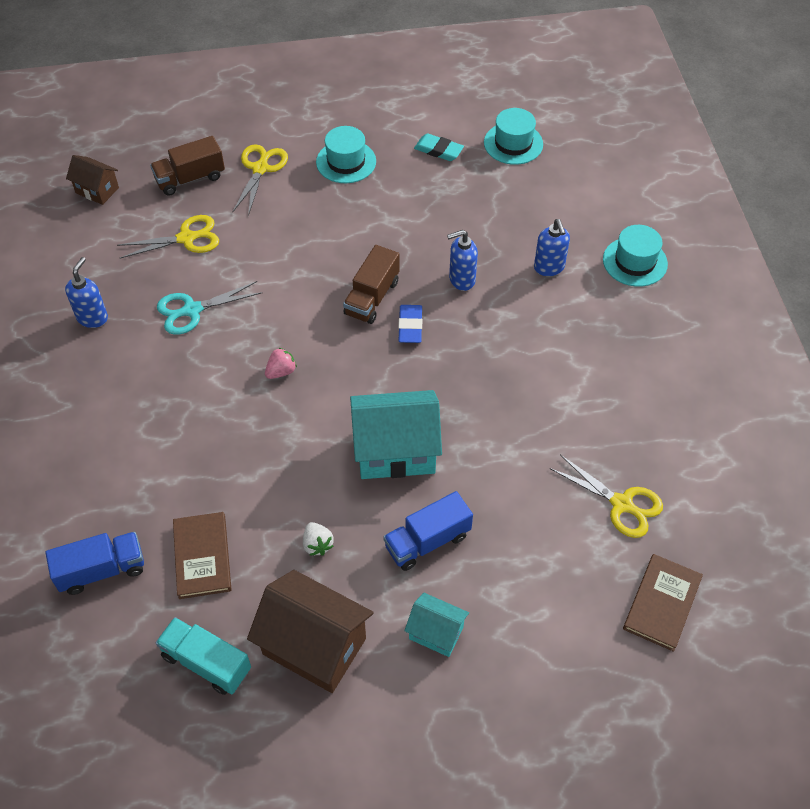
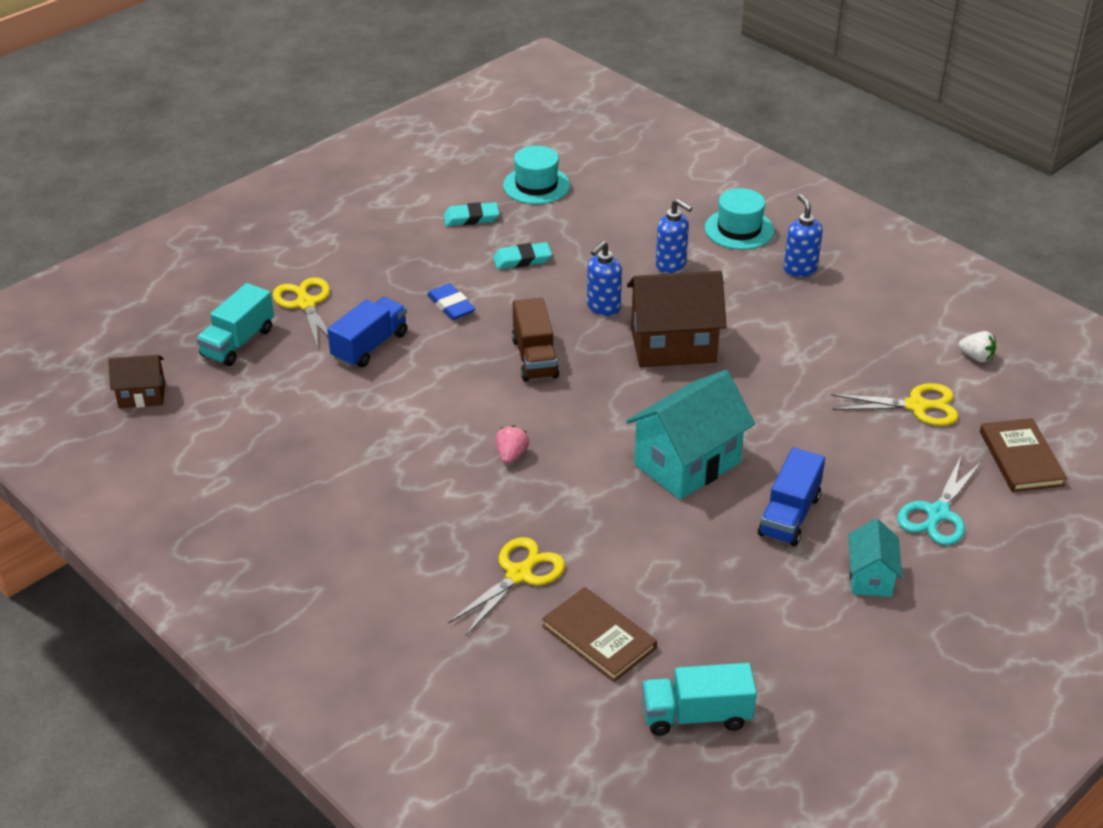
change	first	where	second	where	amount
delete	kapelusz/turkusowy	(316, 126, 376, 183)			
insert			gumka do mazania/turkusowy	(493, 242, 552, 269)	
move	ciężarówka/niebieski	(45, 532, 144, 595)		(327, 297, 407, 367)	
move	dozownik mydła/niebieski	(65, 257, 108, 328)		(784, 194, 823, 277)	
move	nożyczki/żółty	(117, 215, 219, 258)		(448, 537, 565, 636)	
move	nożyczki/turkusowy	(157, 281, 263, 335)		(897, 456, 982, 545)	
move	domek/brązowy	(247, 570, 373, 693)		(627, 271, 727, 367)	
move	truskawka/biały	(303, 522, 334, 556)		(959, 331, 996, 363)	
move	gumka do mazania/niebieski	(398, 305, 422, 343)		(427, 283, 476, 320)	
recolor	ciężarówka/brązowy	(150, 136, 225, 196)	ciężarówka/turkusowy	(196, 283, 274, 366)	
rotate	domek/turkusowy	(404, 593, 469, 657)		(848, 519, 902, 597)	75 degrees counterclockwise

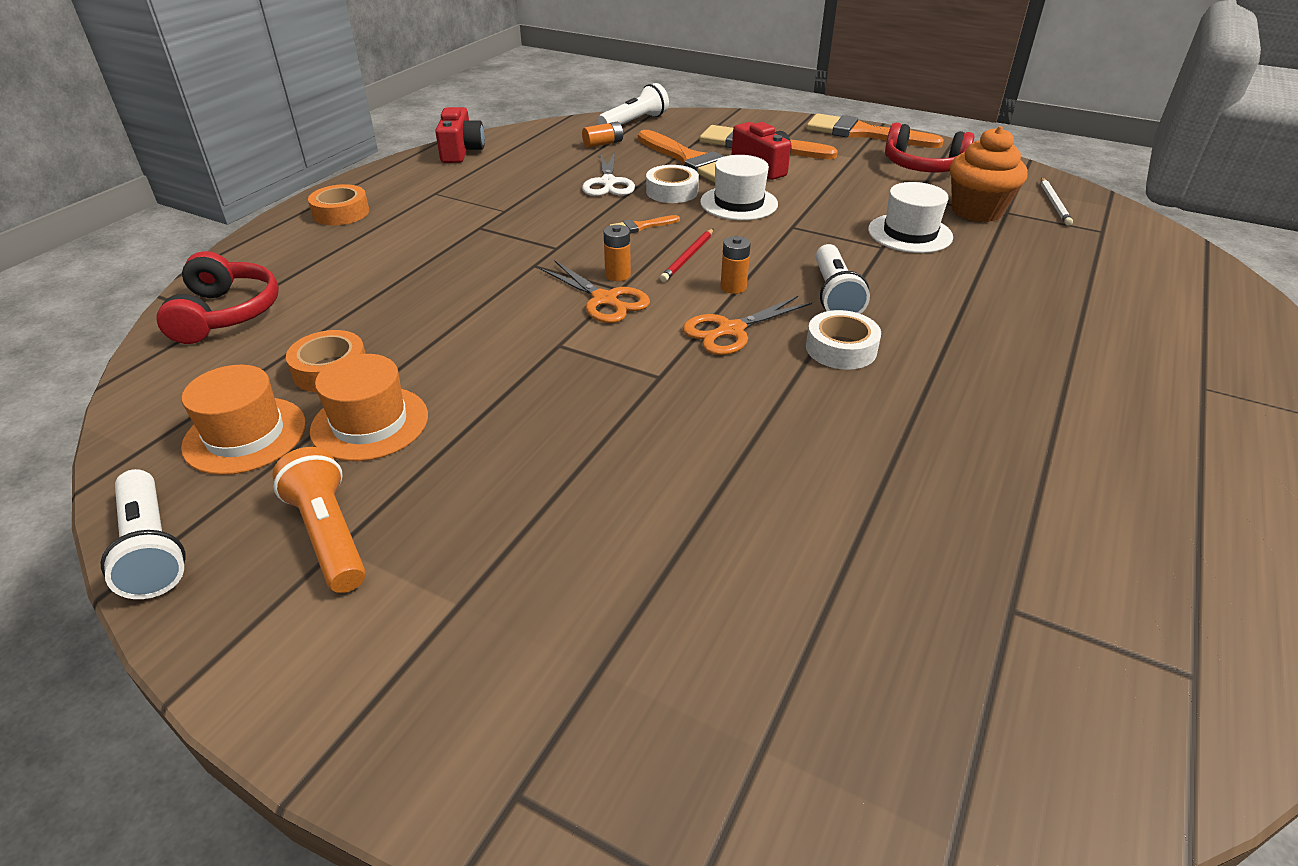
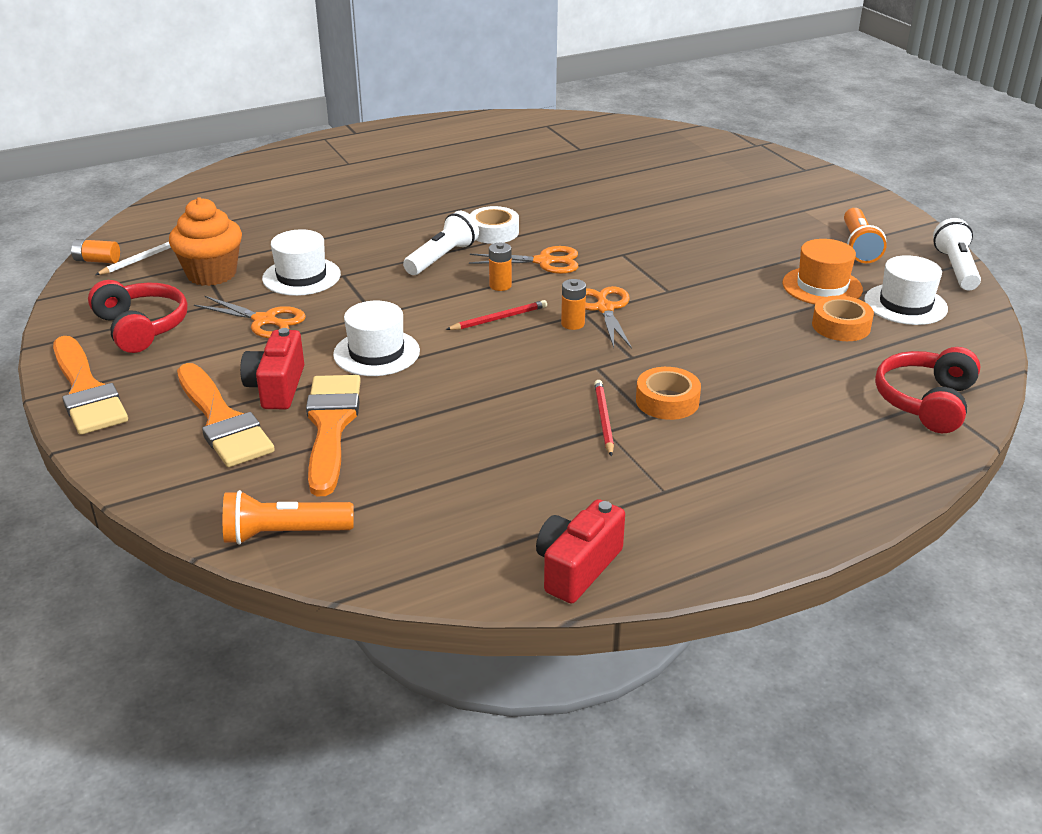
change	first	where	second	where	amount
delete	nożyczki/biały	(582, 151, 635, 196)			
delete	pędzel/pomarańczowy	(609, 215, 680, 233)			
delete	taśma klejąca/biały	(646, 165, 699, 203)			
insert			nożyczki/pomarańczowy	(194, 296, 306, 338)	
insert			ołówek/czerwony	(594, 380, 614, 457)	
move	taśma klejąca/pomarańczowy	(308, 184, 369, 225)		(636, 367, 701, 420)	
move	bateria/pomarańczowy	(582, 122, 623, 148)		(71, 239, 120, 263)	
recolor	kapelusz/pomarańczowy	(181, 365, 306, 475)	kapelusz/biały	(864, 255, 948, 325)	
recolor	latarka/biały	(598, 83, 669, 125)	latarka/pomarańczowy	(223, 490, 354, 545)	

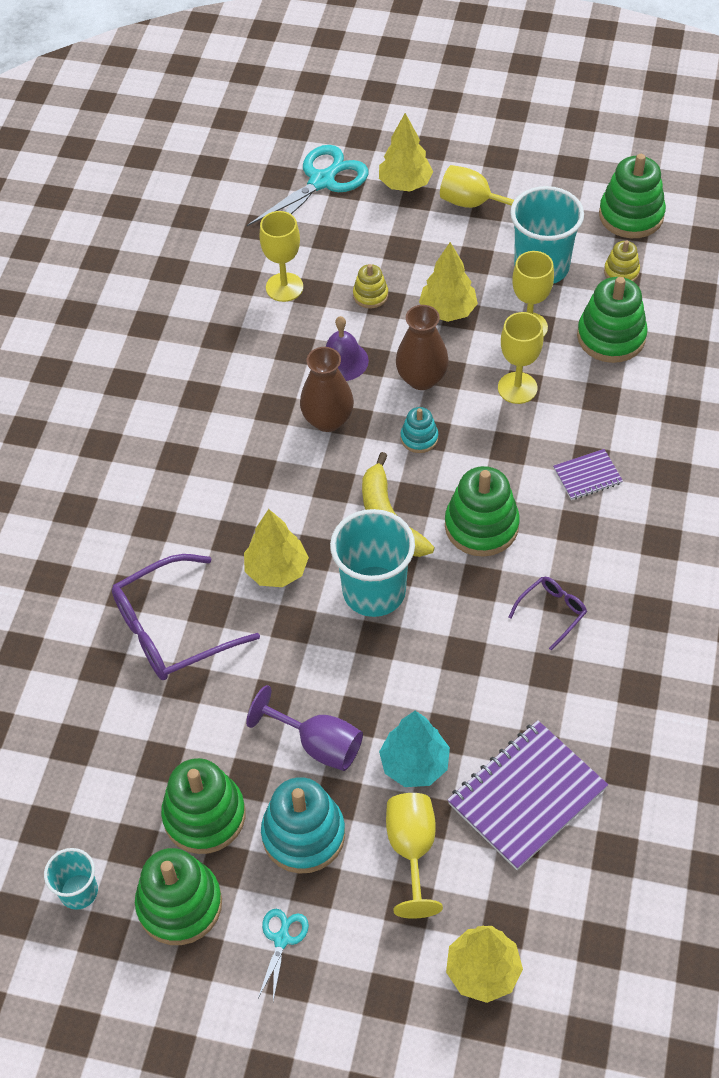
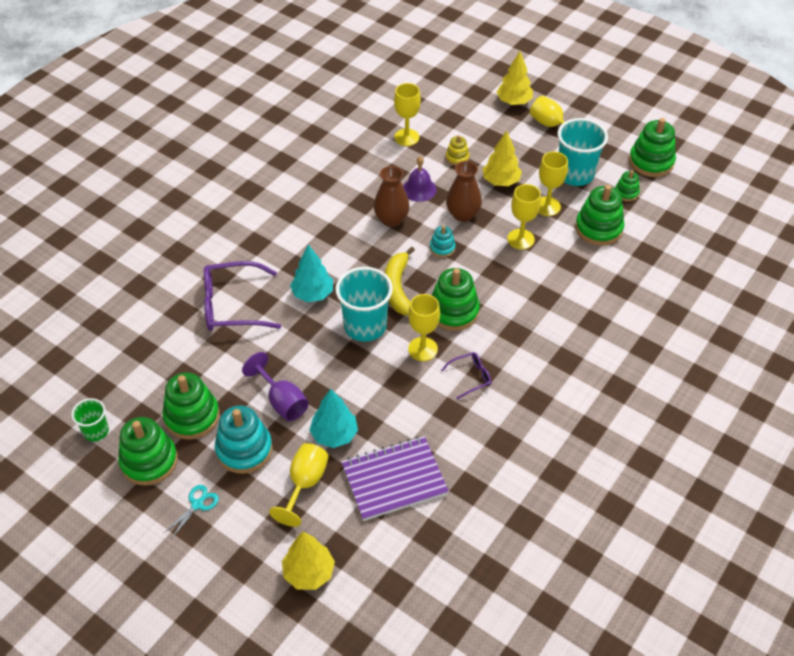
change	first	where	second	where	amount
delete	nożyczki/turkusowy	(247, 145, 369, 226)			
delete	zeszyt/fioletowy	(553, 449, 623, 500)			
insert			kielich/żółty	(408, 294, 440, 361)	
recolor	szklanka/turkusowy	(44, 848, 98, 910)	szklanka/zielony	(71, 398, 109, 441)	
recolor	drzewko/żółty	(244, 509, 309, 587)	drzewko/turkusowy	(290, 244, 333, 302)	
recolor	zabawka nakładanka/żółty	(604, 240, 640, 282)	zabawka nakładanka/zielony	(615, 170, 640, 201)	

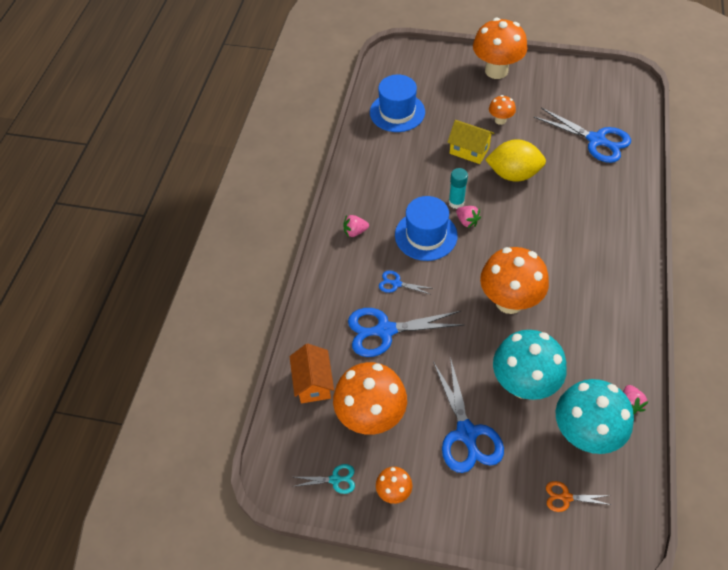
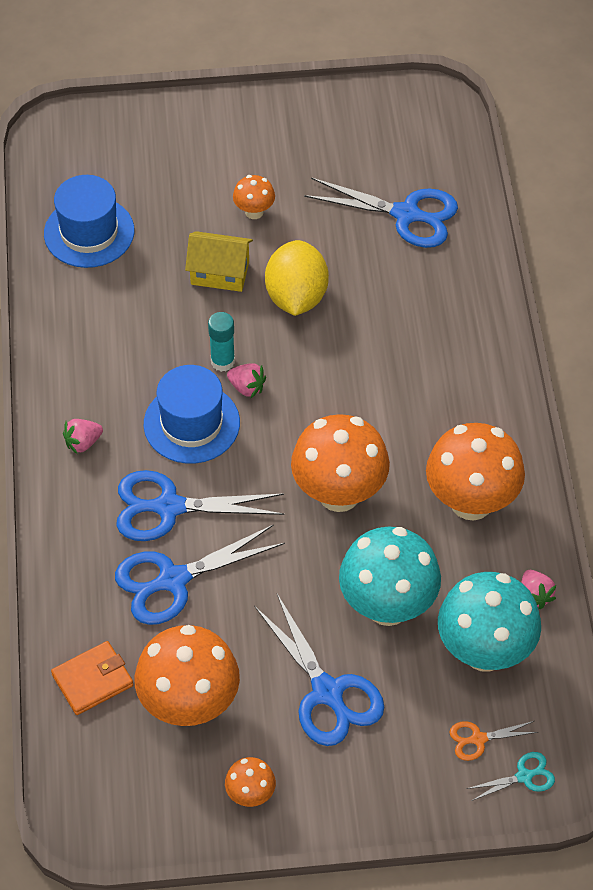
change	first	where	second	where	amount
move	nożyczki/turkusowy	(292, 464, 355, 494)		(466, 752, 555, 801)	
move	grzyb/pomarańczowy	(473, 18, 527, 79)		(426, 423, 525, 520)	
replace	domek/pomarańczowy	(290, 343, 334, 403)	portfel/pomarańczowy	(51, 641, 133, 715)	
rotate	cytryna/żółty	(485, 139, 546, 182)		(265, 240, 329, 316)	75 degrees counterclockwise
resize	nożyczki/niebieski	(379, 270, 434, 295)		(116, 470, 284, 541)	x2.05

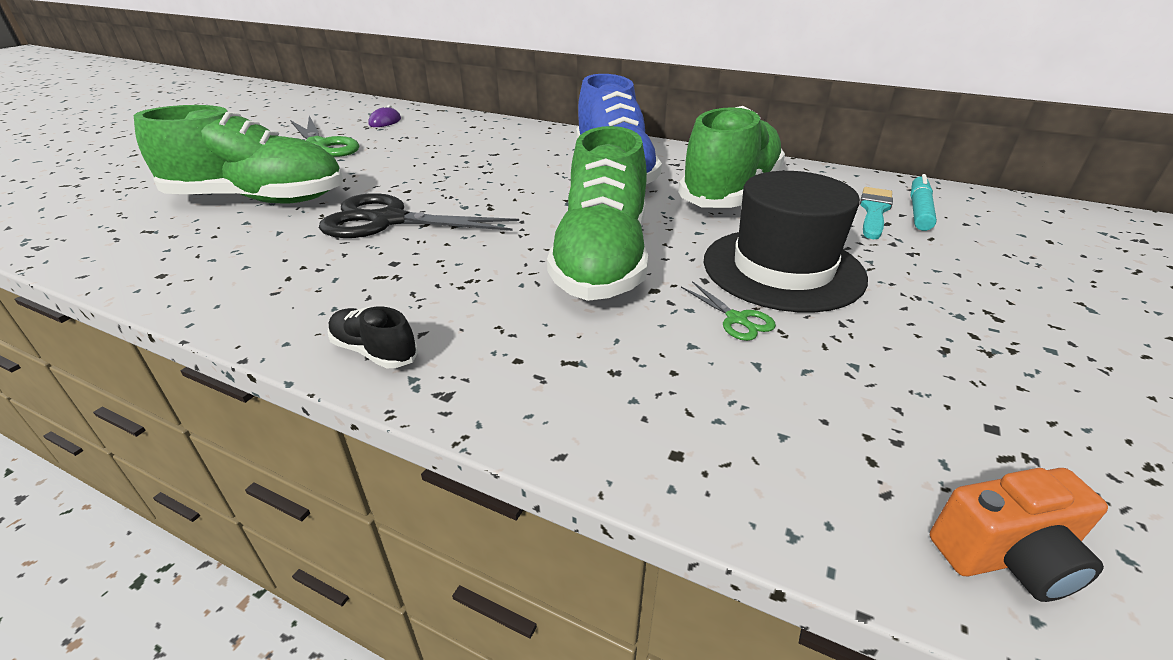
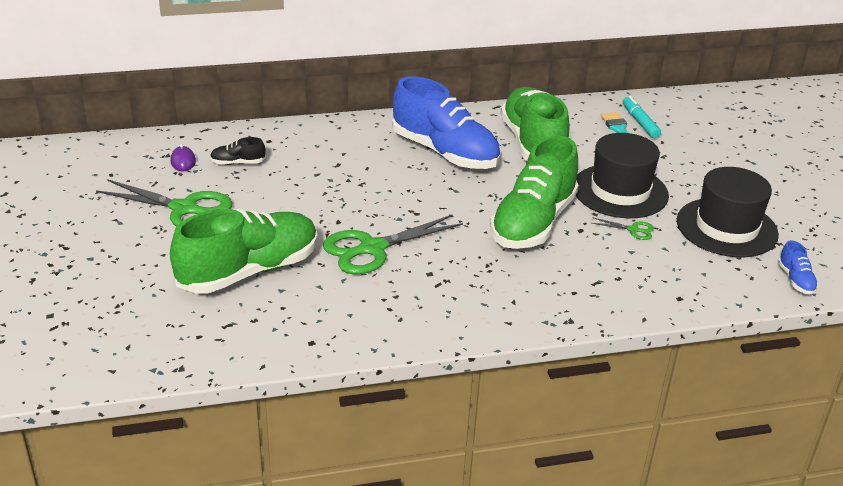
change	first	where	second	where	amount
insert			kapelusz/czarny	(677, 167, 779, 257)	
move	but/czarny	(328, 307, 418, 368)		(210, 137, 266, 165)	
replace	aparat fotograficzny/pomarańczowy	(930, 468, 1108, 602)	but/niebieski	(778, 240, 818, 295)	
recolor	nożyczki/czarny	(319, 193, 519, 238)	nożyczki/zielony	(323, 215, 463, 275)	
rotate	but/zielony	(547, 126, 648, 301)		(490, 135, 579, 249)	60 degrees clockwise

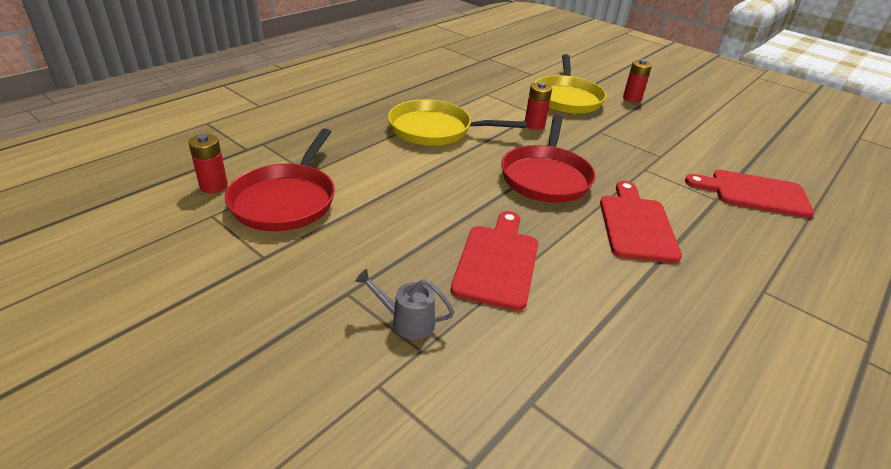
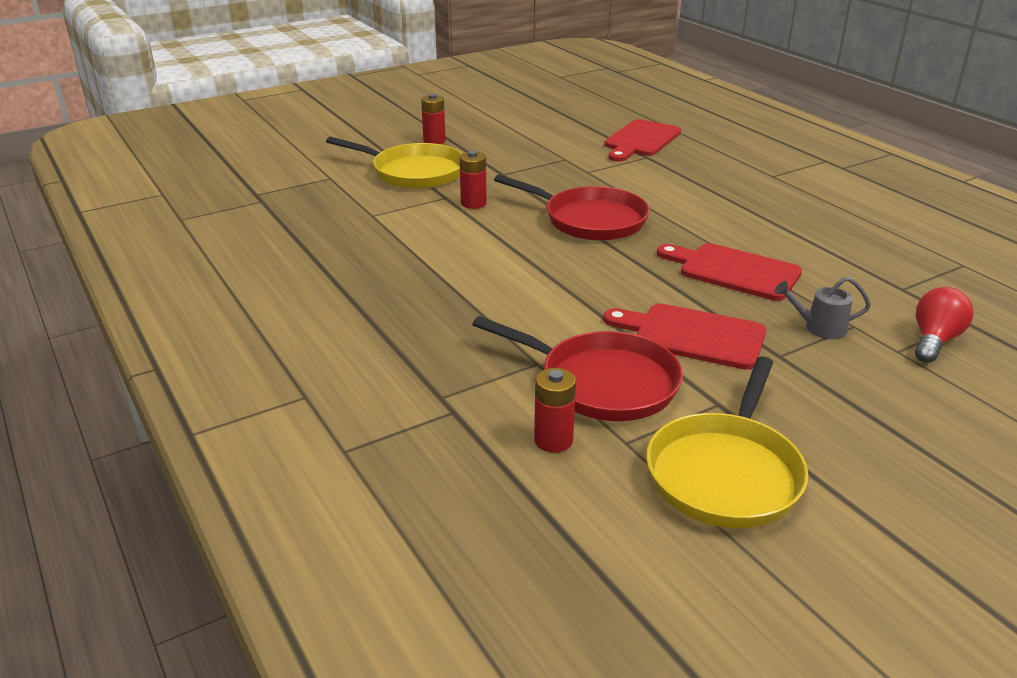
change	first	where	second	where	amount
insert			żarówka/czerwony	(915, 287, 974, 363)	
move	patelnia/żółty	(388, 99, 527, 146)		(646, 357, 808, 528)	
move	deska do krojenia/czerwony	(600, 181, 682, 263)		(603, 303, 766, 370)	
rotate	konewka/szary	(355, 269, 454, 340)		(775, 277, 871, 339)	60 degrees clockwise

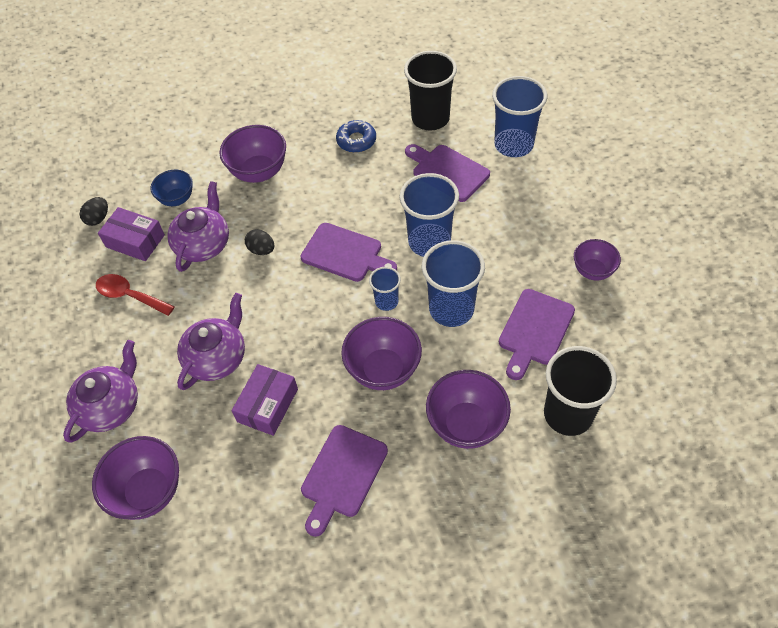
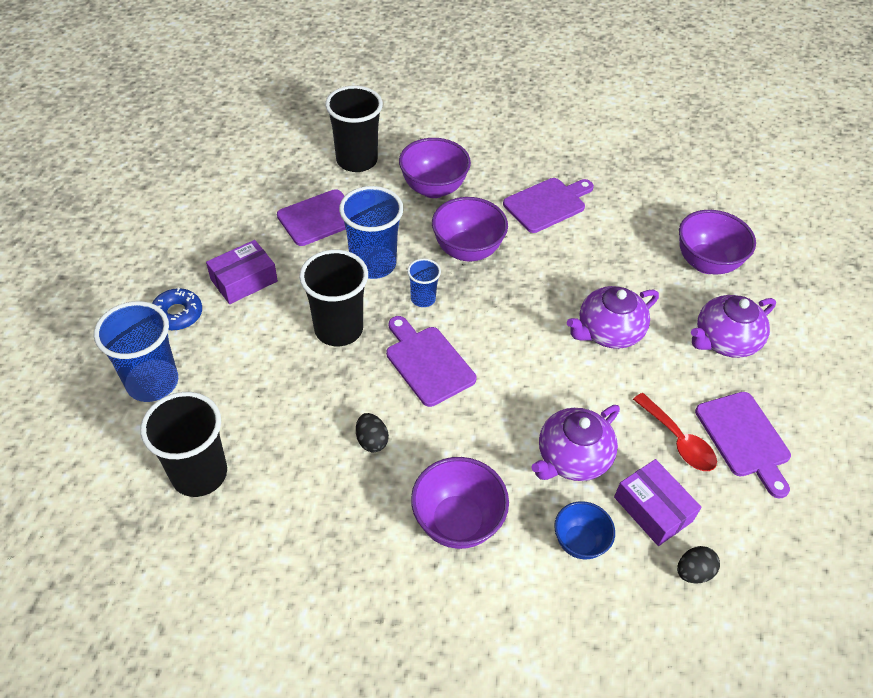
change	first	where	second	where	amount
delete	miska/fioletowy	(574, 239, 621, 281)			
move	pudełko/fioletowy	(232, 364, 298, 436)		(206, 240, 278, 304)	
move	jajko/czarny	(245, 229, 274, 255)		(356, 413, 389, 452)	
move	donut/niebieski	(336, 120, 376, 153)		(152, 288, 202, 331)	
move	deska do krojenia/fioletowy	(405, 144, 490, 202)		(695, 392, 791, 499)	
recolor	szklanka/niebieski	(399, 173, 459, 257)	szklanka/czarny	(299, 250, 368, 346)	

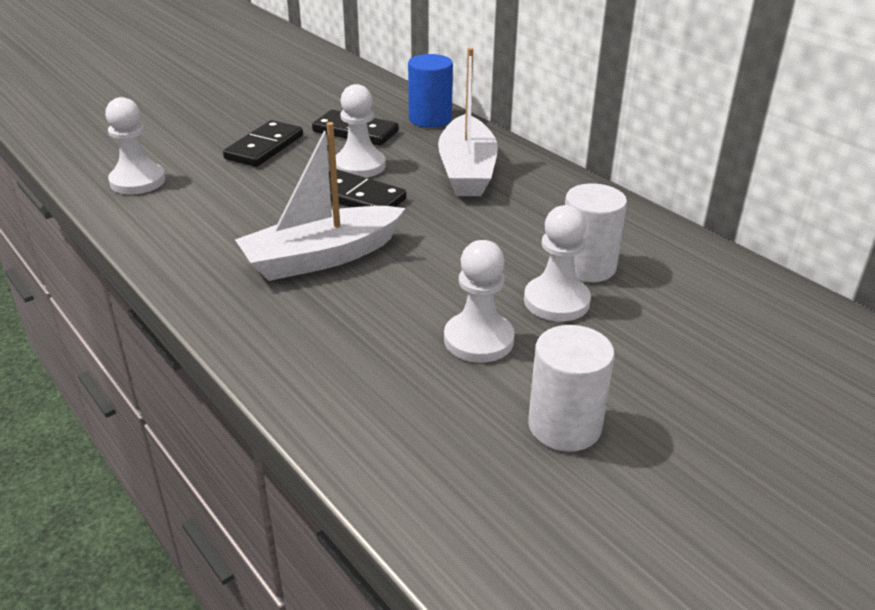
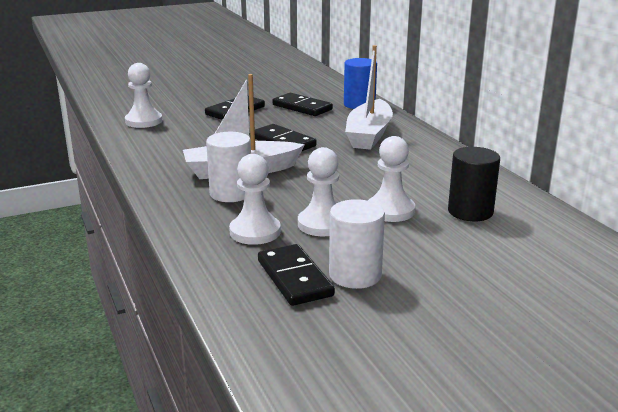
change	first	where	second	where	amount
insert			kostka domina/czarny	(258, 244, 335, 306)	
insert			walec/czarny	(448, 147, 500, 221)	
move	pionek/biały	(336, 84, 386, 178)		(229, 154, 281, 245)	
move	walec/biały	(565, 184, 627, 282)		(206, 132, 251, 202)	

